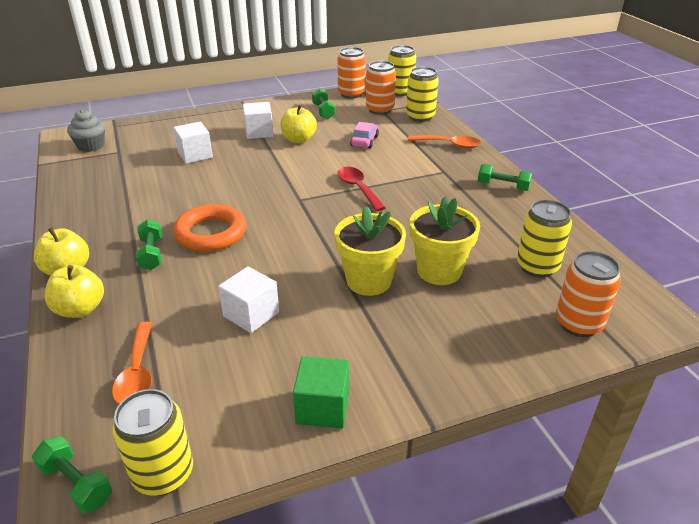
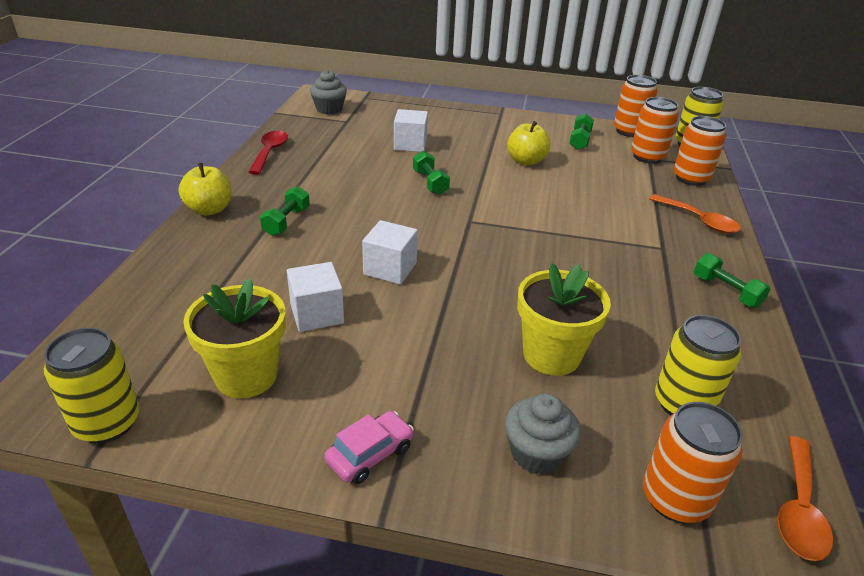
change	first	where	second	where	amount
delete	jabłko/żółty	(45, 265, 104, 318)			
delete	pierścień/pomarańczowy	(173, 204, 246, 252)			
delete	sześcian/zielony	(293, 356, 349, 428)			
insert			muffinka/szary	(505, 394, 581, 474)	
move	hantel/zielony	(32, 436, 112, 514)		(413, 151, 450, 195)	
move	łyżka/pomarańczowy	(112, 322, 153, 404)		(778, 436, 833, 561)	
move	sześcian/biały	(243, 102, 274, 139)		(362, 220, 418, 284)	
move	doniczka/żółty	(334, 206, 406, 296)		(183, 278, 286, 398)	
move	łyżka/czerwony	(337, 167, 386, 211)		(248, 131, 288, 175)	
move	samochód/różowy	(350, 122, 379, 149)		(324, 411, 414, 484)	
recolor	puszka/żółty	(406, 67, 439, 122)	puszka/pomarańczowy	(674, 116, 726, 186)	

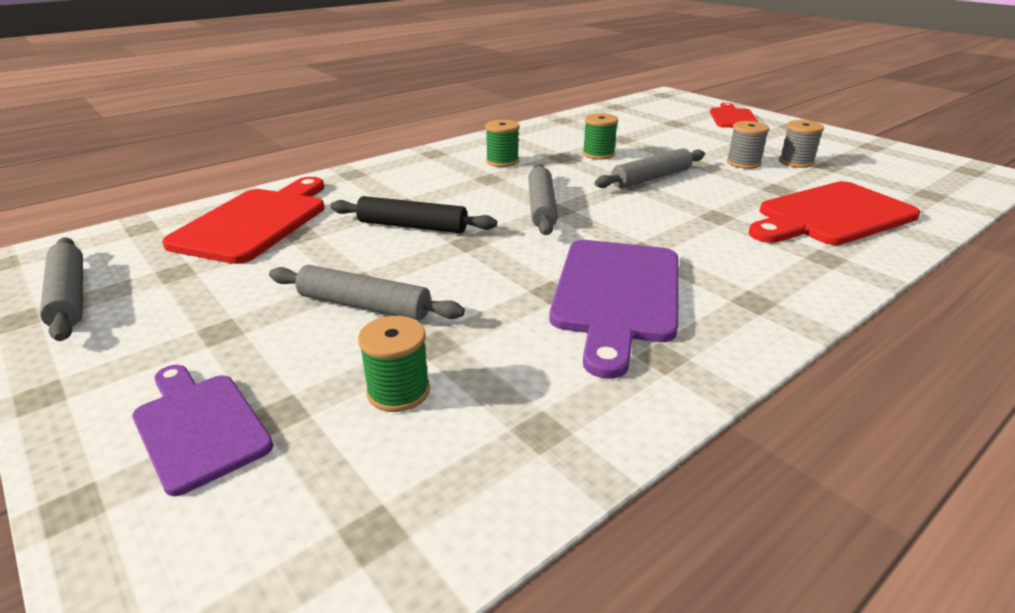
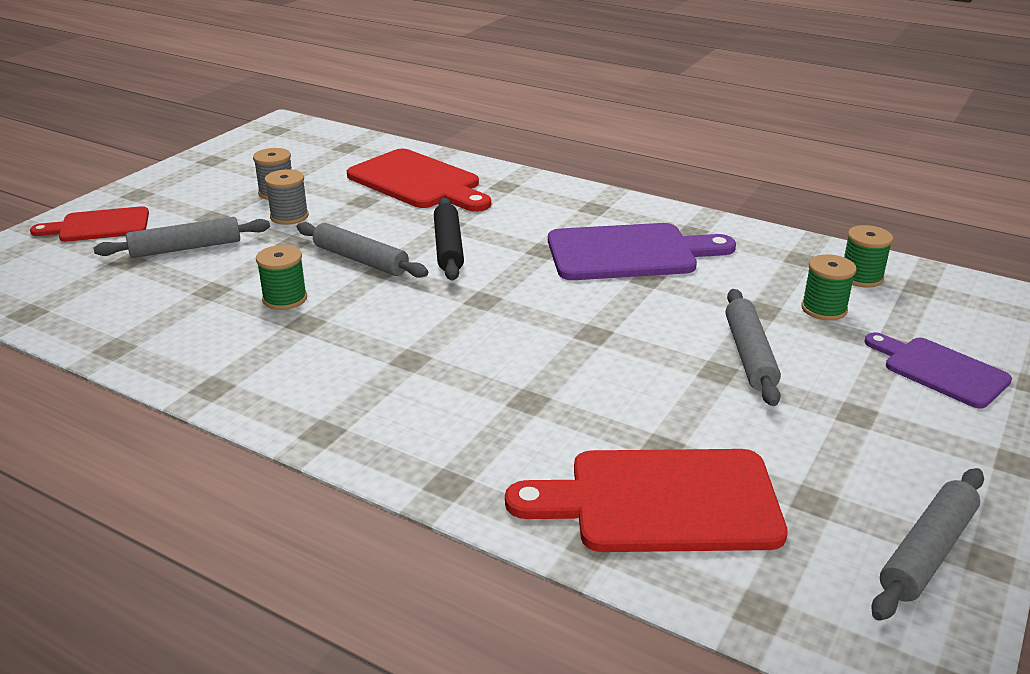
change	first	where	second	where	amount
move	wałek do ciasta/czarny	(330, 196, 497, 233)		(434, 198, 464, 281)	
move	szpulka/zielony	(485, 120, 520, 167)		(844, 225, 893, 288)	
move	wałek do ciasta/szary	(528, 164, 558, 235)		(94, 217, 270, 258)	
rotate	deska do krojenia/fioletowy	(132, 365, 273, 496)		(865, 332, 1012, 409)	105 degrees clockwise

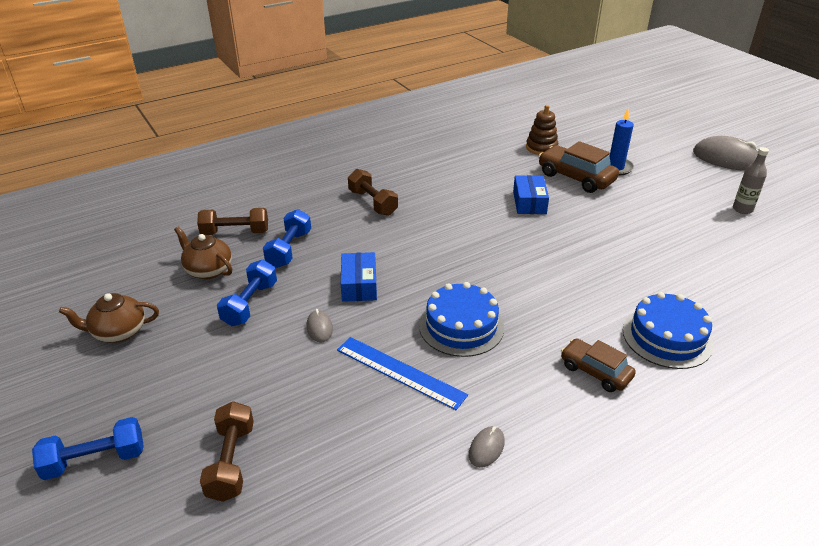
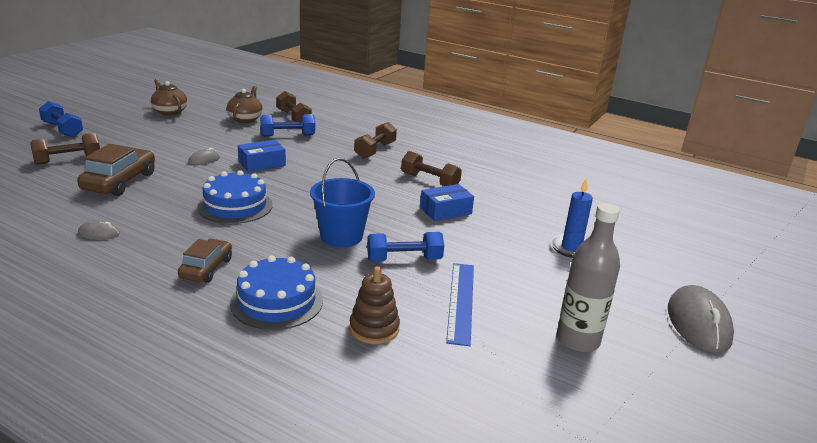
change	first	where	second	where	amount
insert			wiadro/niebieski	(310, 158, 375, 247)	
insert			hantel/brązowy	(401, 151, 462, 186)	
move	hantel/niebieski	(217, 260, 277, 326)		(367, 232, 444, 262)	
move	linijka/niebieski	(337, 337, 468, 410)		(446, 263, 474, 346)	
move	zabawka nakładanka/brązowy	(526, 105, 558, 155)		(350, 266, 400, 344)	
move	samochód/brązowy	(539, 141, 619, 193)		(77, 144, 155, 196)	
resize	butelka/szary	(733, 147, 769, 214)		(557, 203, 620, 353)	x1.62

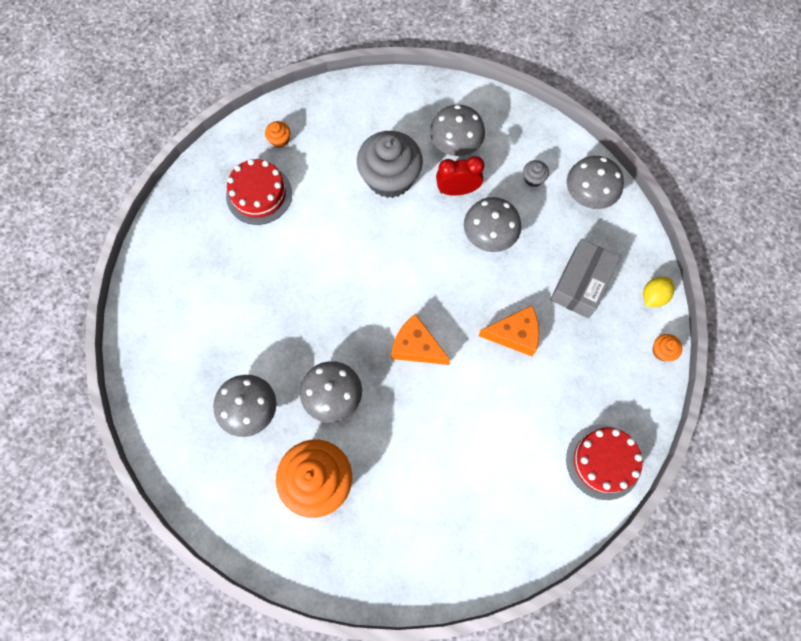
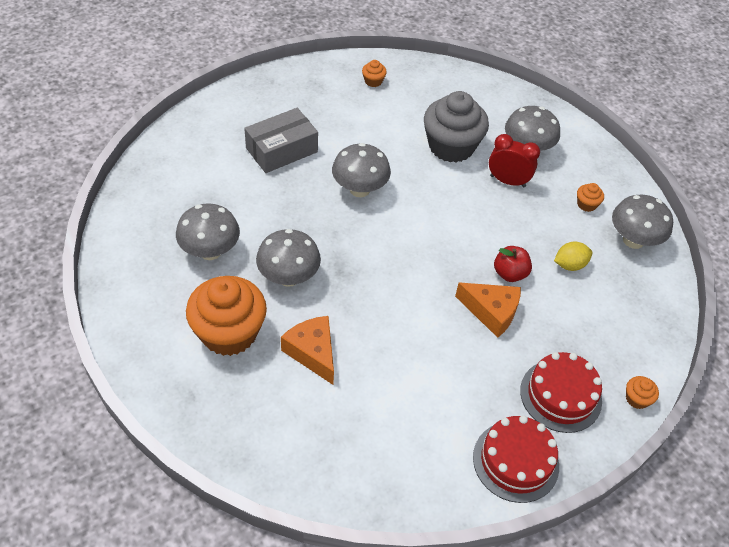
change	first	where	second	where	amount
insert			jabłko/czerwony	(494, 246, 532, 282)	
move	tort/czerwony	(226, 159, 292, 225)		(520, 352, 602, 433)	
move	ser/pomarańczowy	(391, 314, 450, 365)		(281, 316, 334, 385)	
move	grzyb/szary	(464, 197, 521, 252)		(332, 143, 391, 197)	
move	pudełko/szary	(550, 239, 621, 318)		(244, 108, 318, 173)	
move	cytryna/żółty	(643, 277, 674, 307)		(554, 242, 592, 271)	
recolor	muffinka/szary	(523, 160, 549, 187)	muffinka/pomarańczowy	(577, 183, 604, 212)	

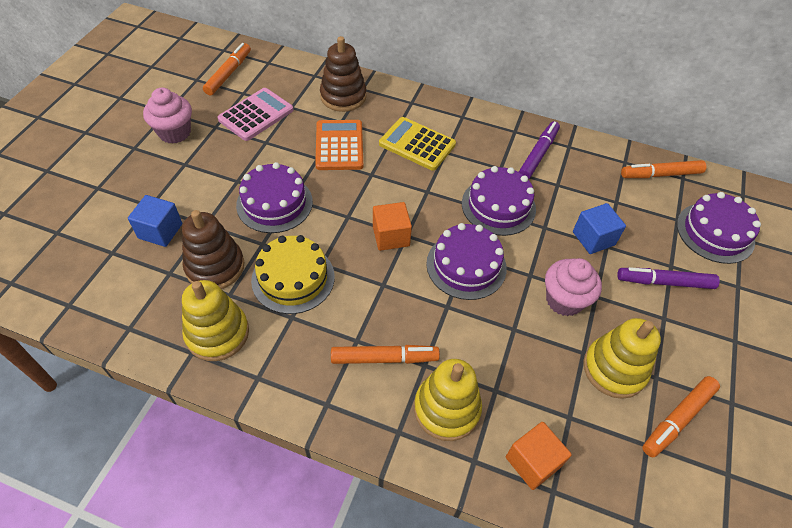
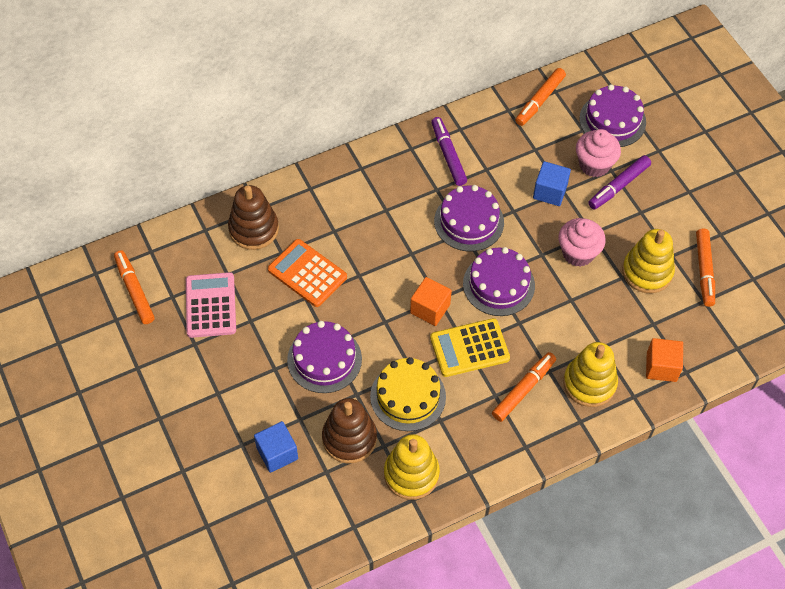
change	first	where	second	where	amount
move	muffinka/różowy	(143, 88, 192, 144)		(576, 129, 621, 177)	
move	kalkulator/żółty	(379, 117, 456, 171)		(430, 318, 510, 377)	

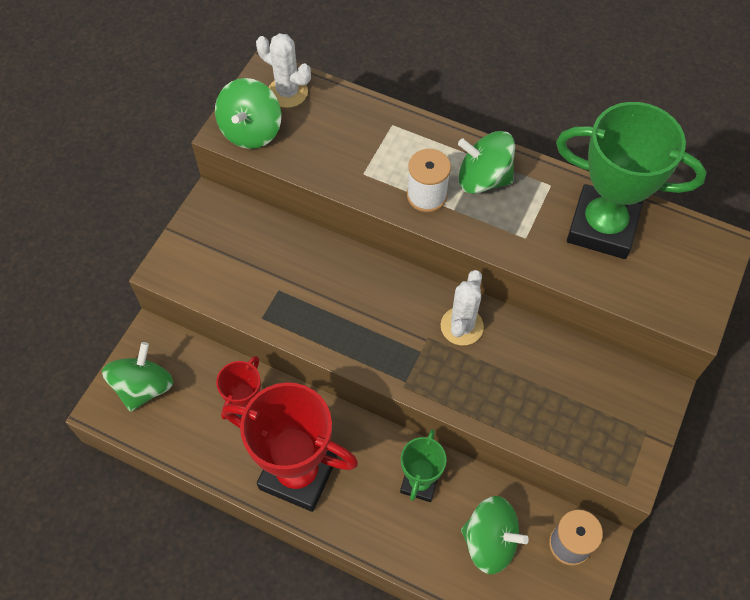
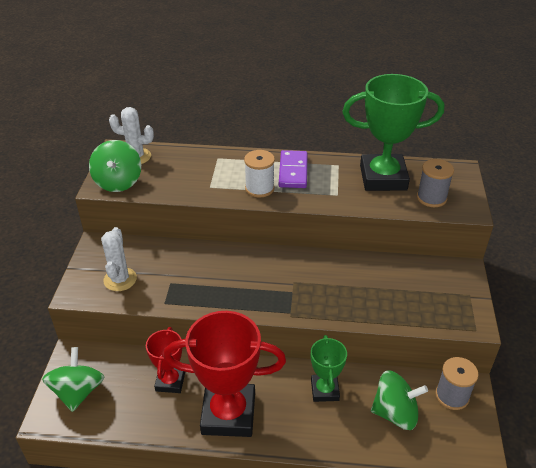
change	first	where	second	where	amount
insert			szpulka/szary	(417, 159, 454, 207)	
move	kaktus/biały	(441, 270, 484, 345)		(101, 227, 137, 291)	
replace	bączek/zielony	(458, 131, 515, 194)	kostka domina/fioletowy	(279, 150, 308, 188)	

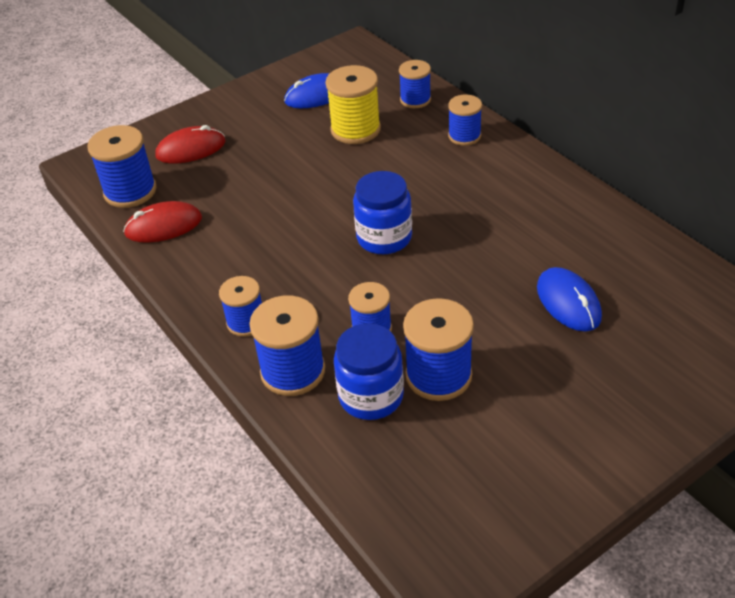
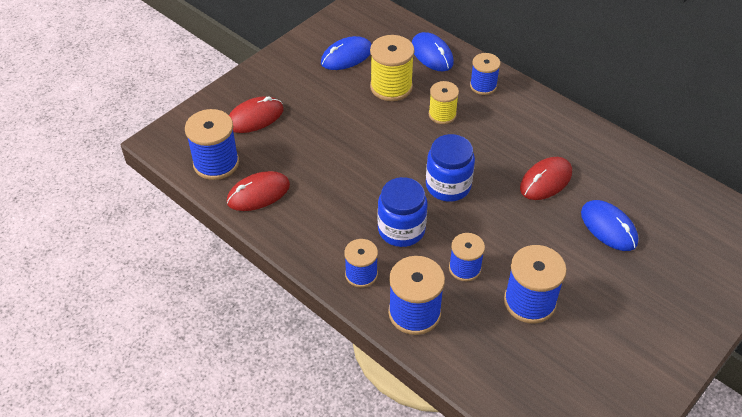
change	first	where	second	where	amount
insert			szpulka/żółty	(429, 81, 459, 124)	
insert			myszka/czerwony	(520, 157, 572, 200)	
move	słoik/niebieski	(334, 323, 404, 420)		(377, 177, 428, 247)	
replace	szpulka/niebieski	(399, 60, 431, 108)	myszka/niebieski	(412, 32, 454, 71)	

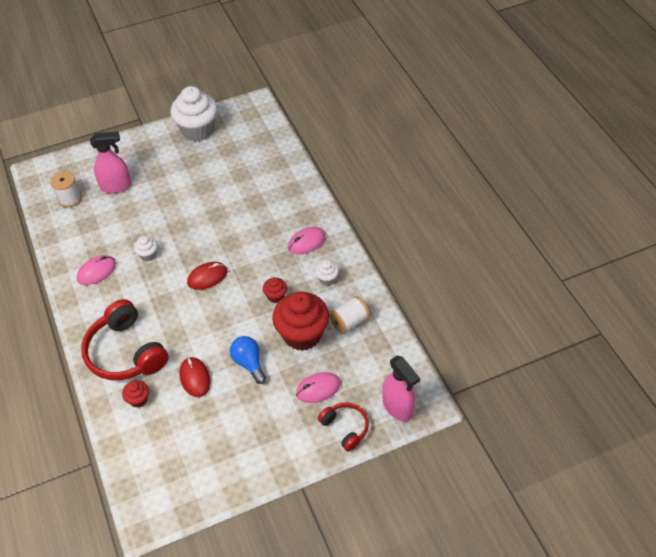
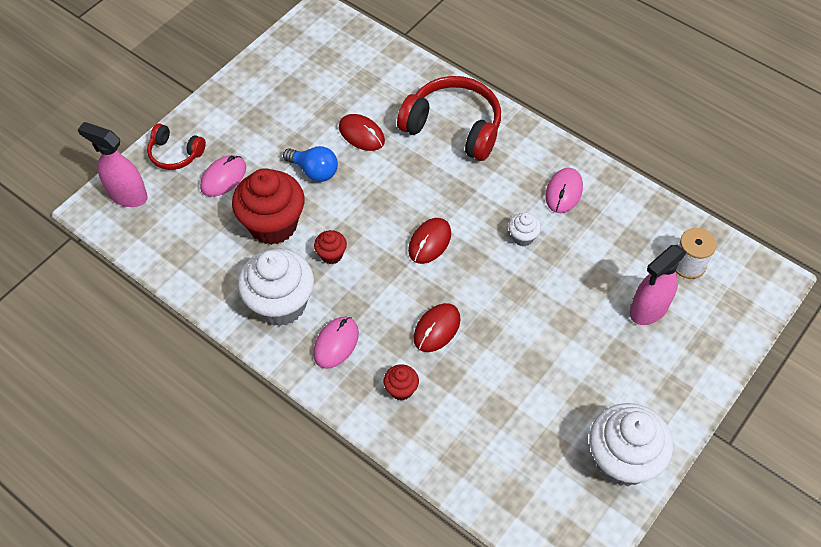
change	first	where	second	where	amount
delete	szpulka/biały	(329, 296, 370, 334)			
insert			myszka/czerwony	(413, 303, 461, 352)	
move	muffinka/czerwony	(122, 380, 149, 408)		(384, 364, 419, 400)	
resize	muffinka/biały	(315, 260, 339, 286)		(238, 248, 314, 326)	x2.21

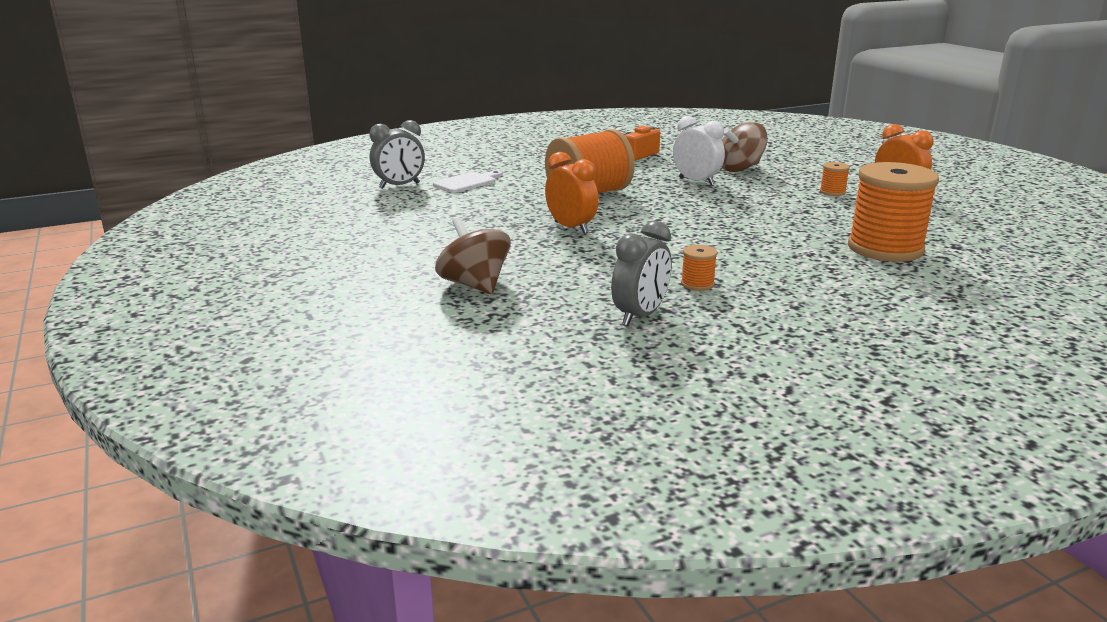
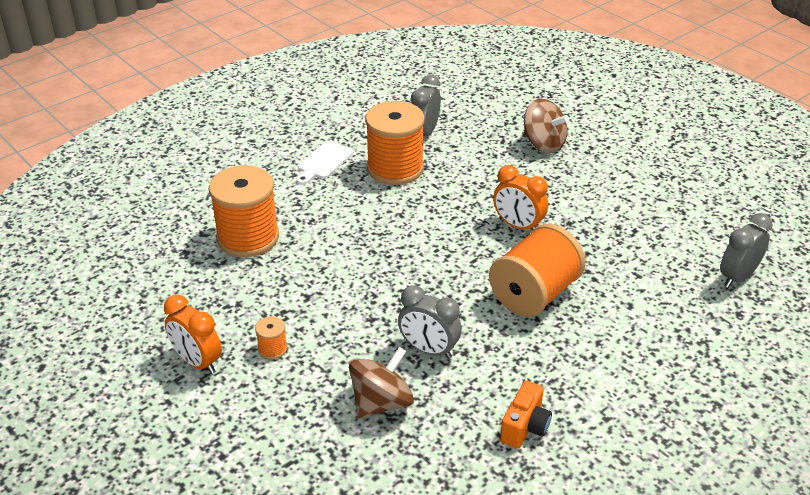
change	first	where	second	where	amount
move	deska do krojenia/biały	(433, 170, 502, 193)		(296, 141, 353, 185)	
recolor	budzik/biały	(673, 116, 725, 185)	budzik/szary	(398, 285, 462, 359)	
resize	szpulka/pomarańczowy	(681, 245, 717, 291)		(365, 101, 425, 185)	x2.40

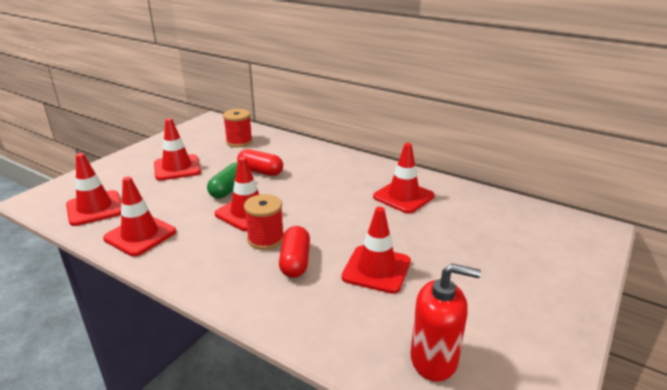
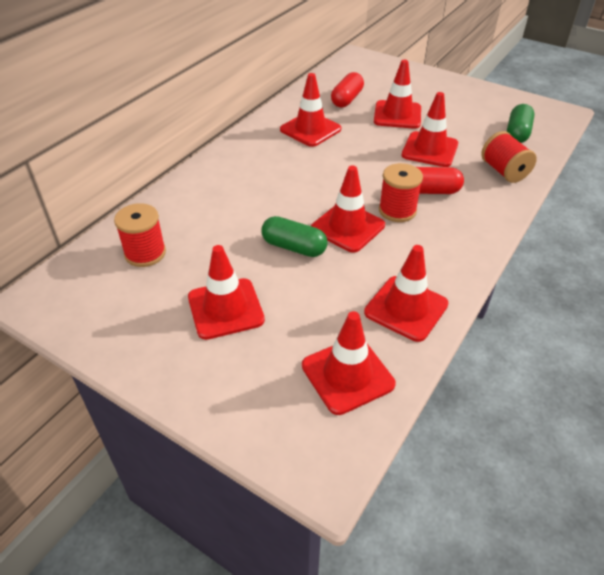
change	first	where	second	where	amount
insert			pachołek/czerwony	(374, 60, 421, 129)	
insert			szpulka/czerwony	(481, 131, 537, 183)	
move	kapsułka/czerwony	(237, 149, 283, 176)		(331, 72, 364, 108)	
replace	dozownik mydła/czerwony	(410, 264, 481, 381)	kapsułka/zielony	(507, 104, 535, 143)	

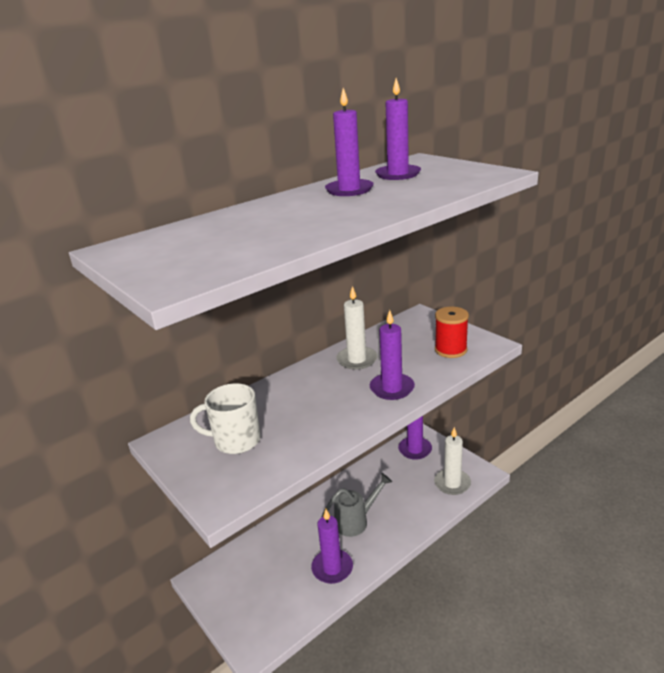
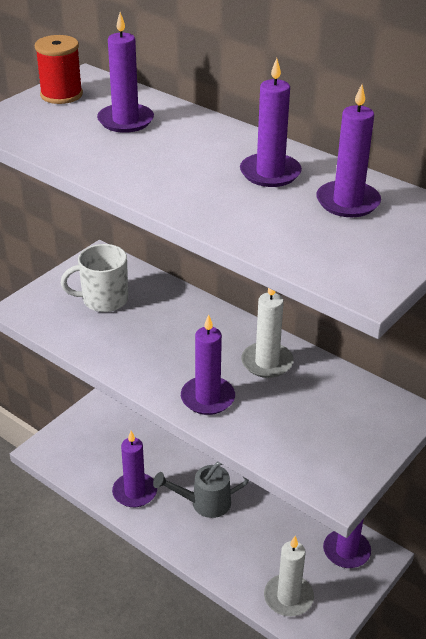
change	first	where	second	where	amount
insert			świeca/fioletowy	(97, 12, 154, 133)	
move	szpulka/czerwony	(435, 307, 469, 358)		(35, 35, 83, 104)	
rotate	kubek/biały	(190, 383, 261, 454)		(61, 244, 128, 312)	90 degrees counterclockwise
rotate	konewka/szary	(322, 473, 392, 537)		(153, 462, 249, 518)	120 degrees clockwise

